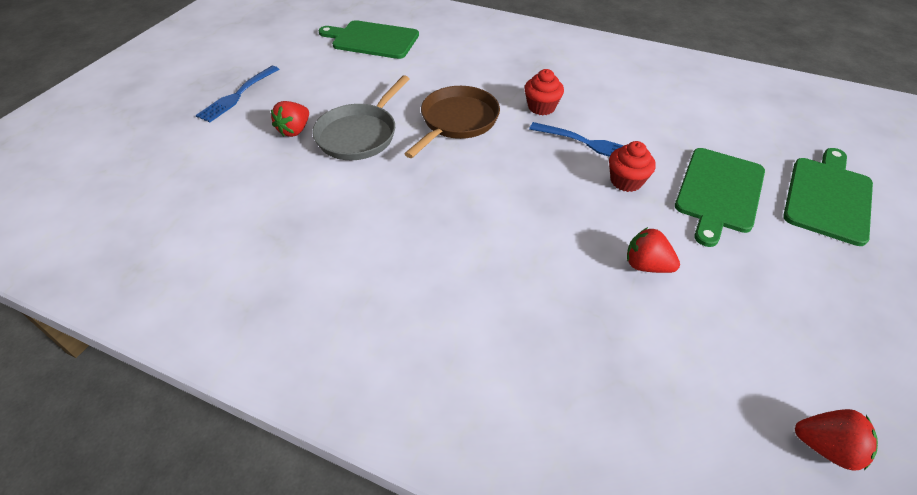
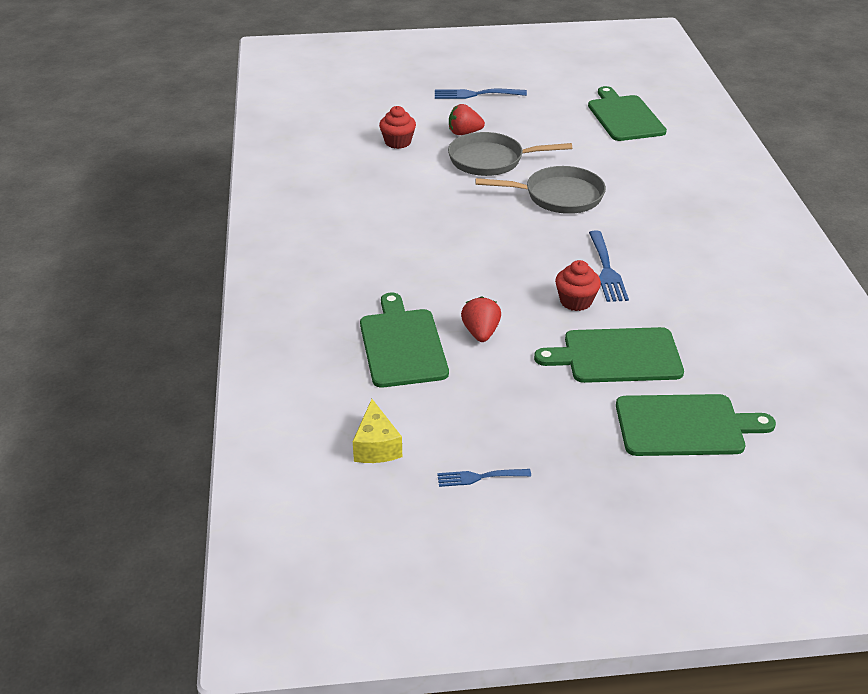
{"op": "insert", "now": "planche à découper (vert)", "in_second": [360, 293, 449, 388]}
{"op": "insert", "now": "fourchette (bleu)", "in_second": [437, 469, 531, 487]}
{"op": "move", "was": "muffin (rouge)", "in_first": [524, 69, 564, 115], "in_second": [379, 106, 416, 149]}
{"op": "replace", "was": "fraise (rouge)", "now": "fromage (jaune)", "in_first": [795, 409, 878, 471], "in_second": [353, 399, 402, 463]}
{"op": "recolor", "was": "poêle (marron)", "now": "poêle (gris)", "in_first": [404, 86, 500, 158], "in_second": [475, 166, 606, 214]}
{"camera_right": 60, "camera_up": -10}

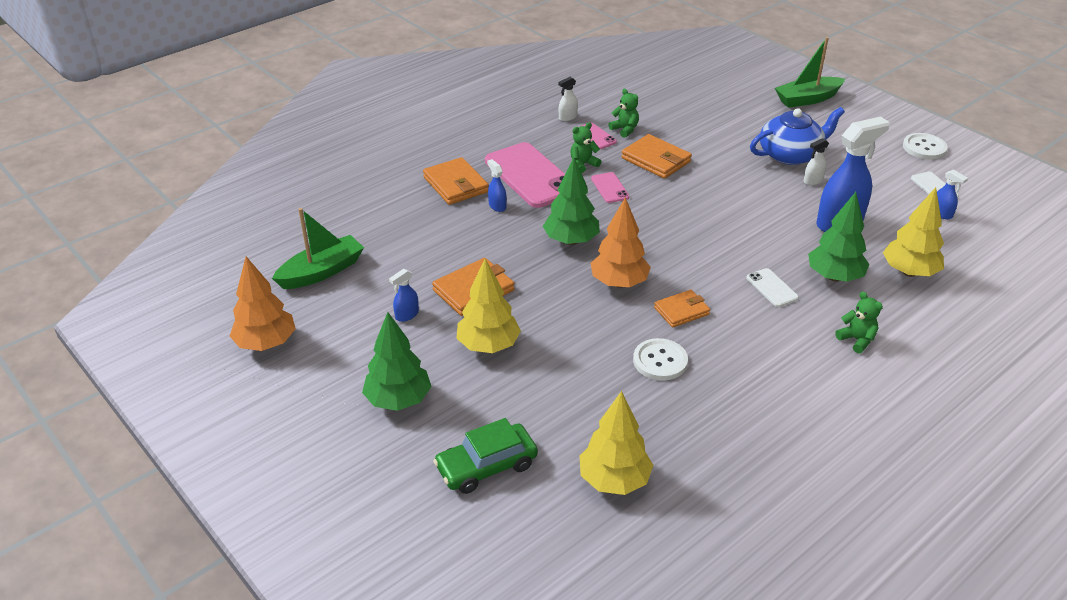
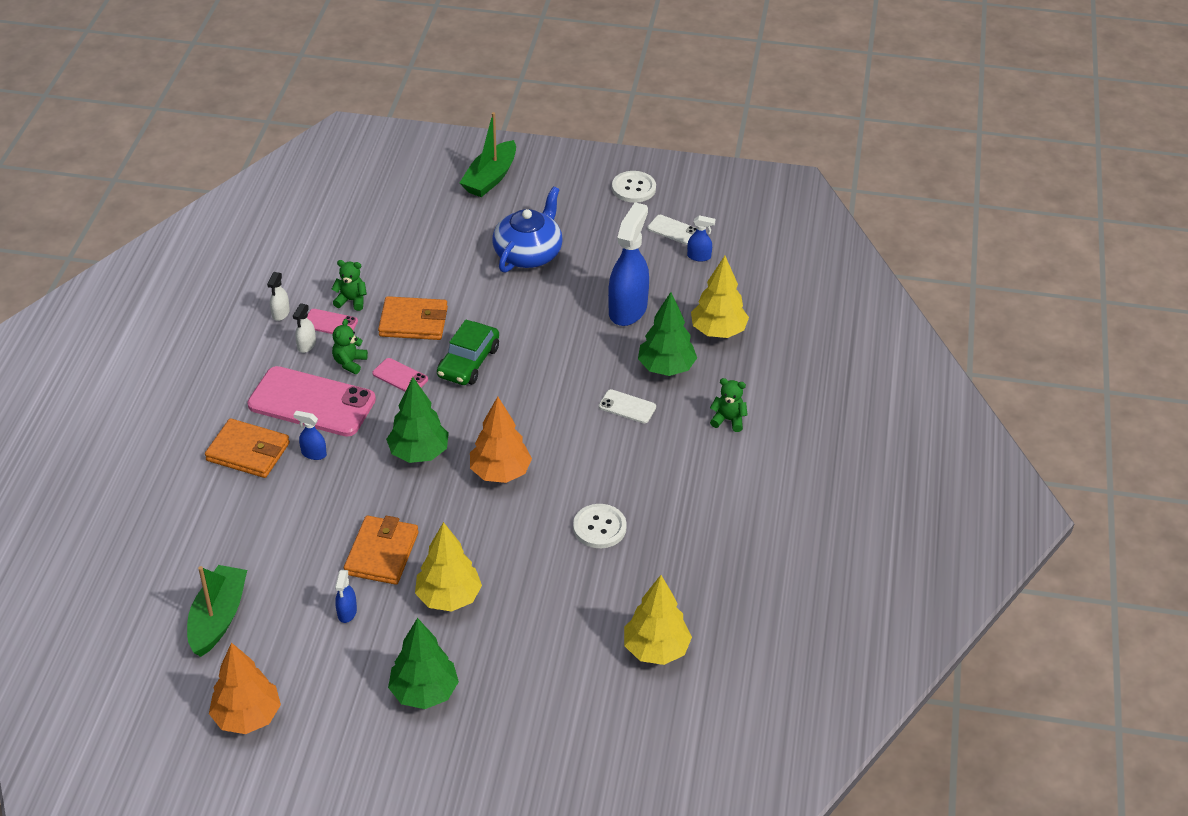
{"op": "delete", "was": "portefeuille (orange)", "in_first": [654, 290, 710, 327]}
{"op": "move", "was": "voiture (vert)", "in_first": [433, 418, 538, 494], "in_second": [437, 320, 499, 385]}
{"op": "move", "was": "vaporisateur (blanc)", "in_first": [804, 138, 829, 185], "in_second": [293, 303, 316, 353]}
{"camera_right": -40, "camera_up": 5}

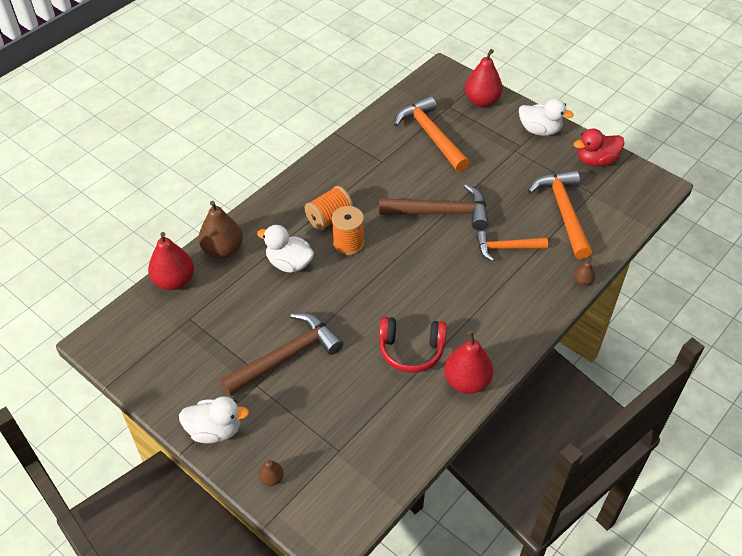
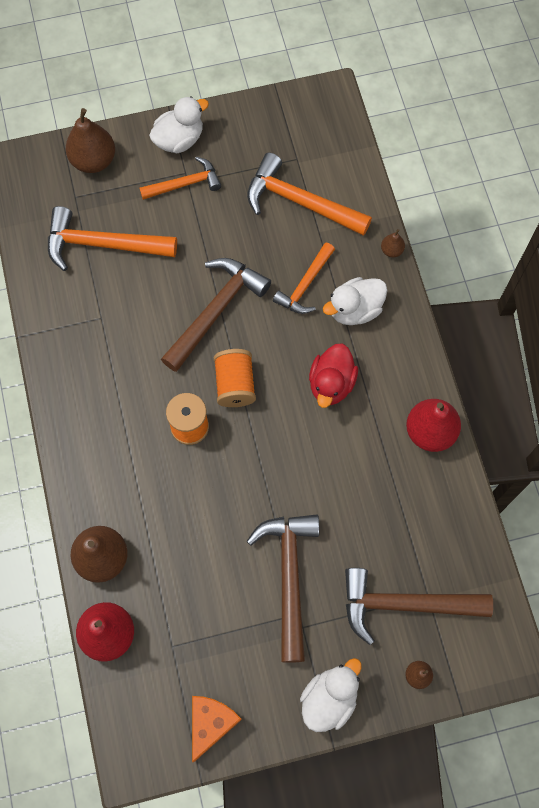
{"op": "delete", "was": "casque audio (rouge)", "in_first": [379, 317, 447, 373]}
{"op": "insert", "now": "marteau (orange)", "in_second": [139, 157, 221, 200]}
{"op": "insert", "now": "fromage (orange)", "in_second": [192, 696, 242, 762]}
{"op": "insert", "now": "marteau (marron)", "in_second": [345, 568, 493, 645]}
{"op": "move", "was": "canard (blanc)", "in_first": [257, 225, 314, 273], "in_second": [323, 277, 387, 325]}
{"op": "move", "was": "bobine (orange)", "in_first": [305, 186, 353, 231], "in_second": [214, 349, 256, 407]}
{"op": "move", "was": "canard (rouge)", "in_first": [573, 129, 625, 167], "in_second": [309, 343, 358, 408]}
{"op": "recolor", "was": "poire (rouge)", "now": "poire (marron)", "in_first": [465, 49, 503, 107], "in_second": [66, 108, 115, 173]}
{"camera_right": -55, "camera_up": 20}

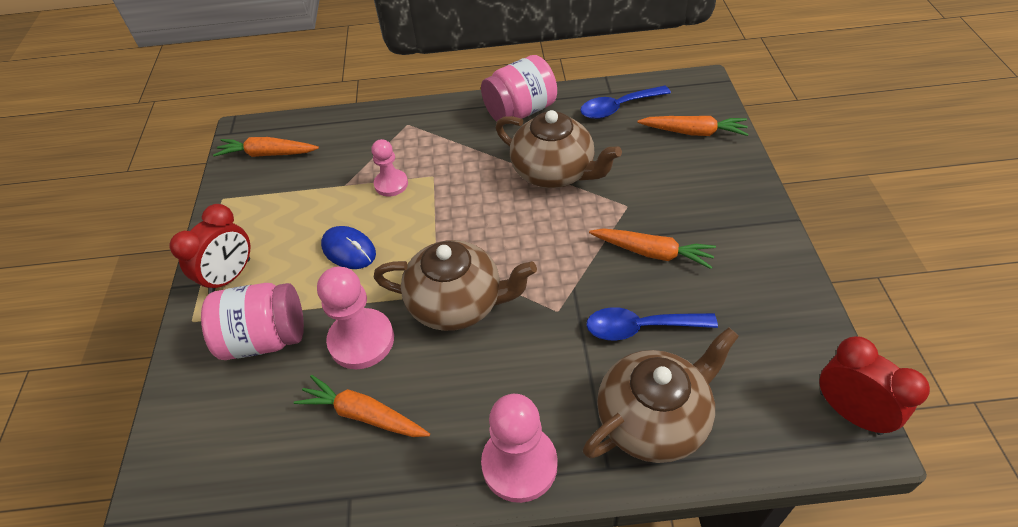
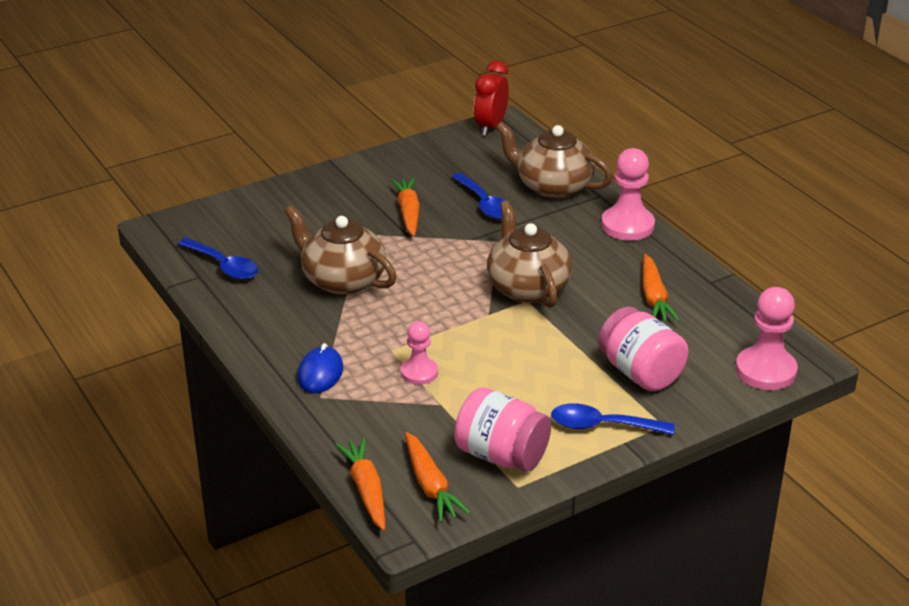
{"op": "move", "was": "pion (rose)", "in_first": [317, 267, 394, 369], "in_second": [736, 287, 798, 390]}
{"op": "move", "was": "souris (bleu)", "in_first": [321, 226, 376, 269], "in_second": [297, 343, 343, 393]}
{"op": "move", "was": "bocal (rose)", "in_first": [481, 55, 557, 122], "in_second": [454, 387, 551, 472]}
{"op": "move", "was": "carotte (orange)", "in_first": [637, 116, 749, 136], "in_second": [335, 437, 385, 531]}
{"op": "replace", "was": "réveil (rouge)", "now": "cuillère (bleu)", "in_first": [170, 204, 250, 294], "in_second": [551, 403, 675, 435]}
{"op": "rotate", "was": "théière (marron)", "in_first": [496, 110, 622, 188], "in_second": [284, 205, 397, 295], "clockwise": -60}
{"camera_right": -120, "camera_up": -15}

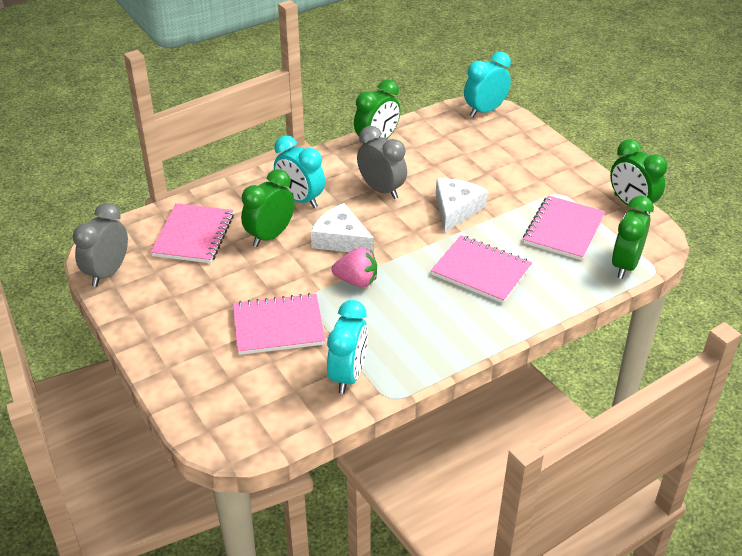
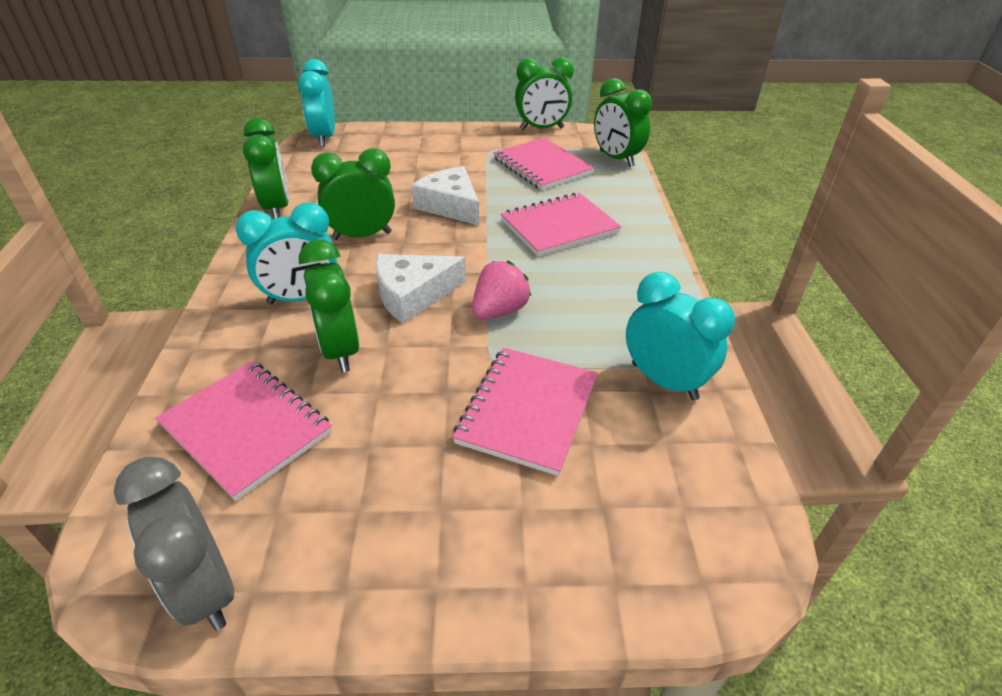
{"op": "recolor", "was": "réveil (gris)", "now": "réveil (vert)", "in_first": [357, 126, 407, 199], "in_second": [311, 148, 395, 240]}
{"camera_right": -60, "camera_up": 0}

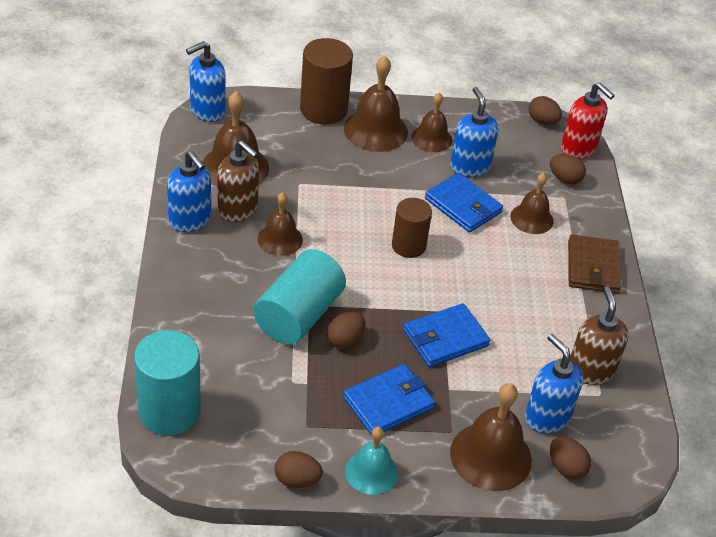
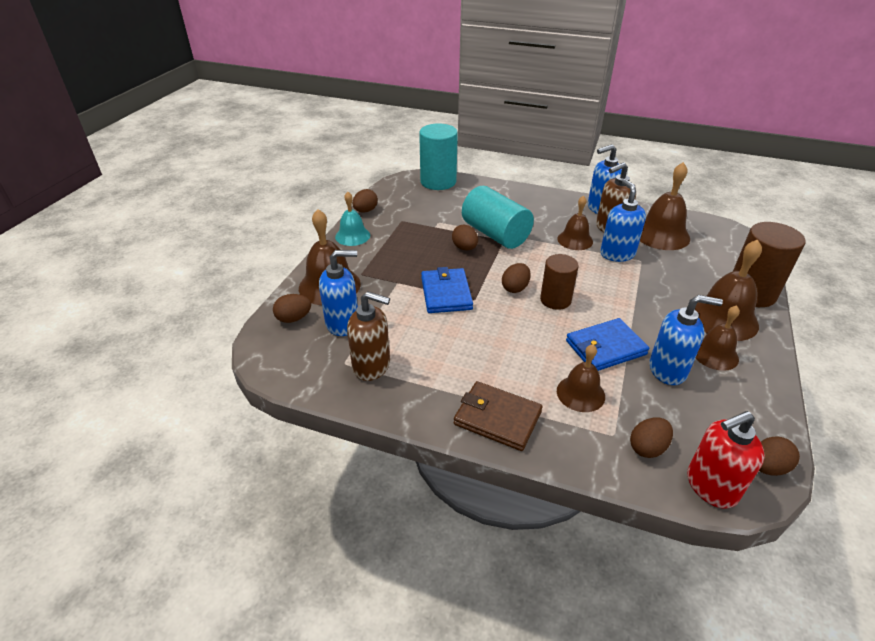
{"op": "delete", "was": "portefeuille (bleu)", "in_first": [343, 364, 435, 436]}
{"op": "insert", "now": "œuf (marron)", "in_second": [502, 263, 531, 293]}
{"op": "move", "was": "distributeur de savon (bleu)", "in_first": [186, 41, 226, 122], "in_second": [600, 179, 646, 262]}
{"camera_right": 115, "camera_up": -5}

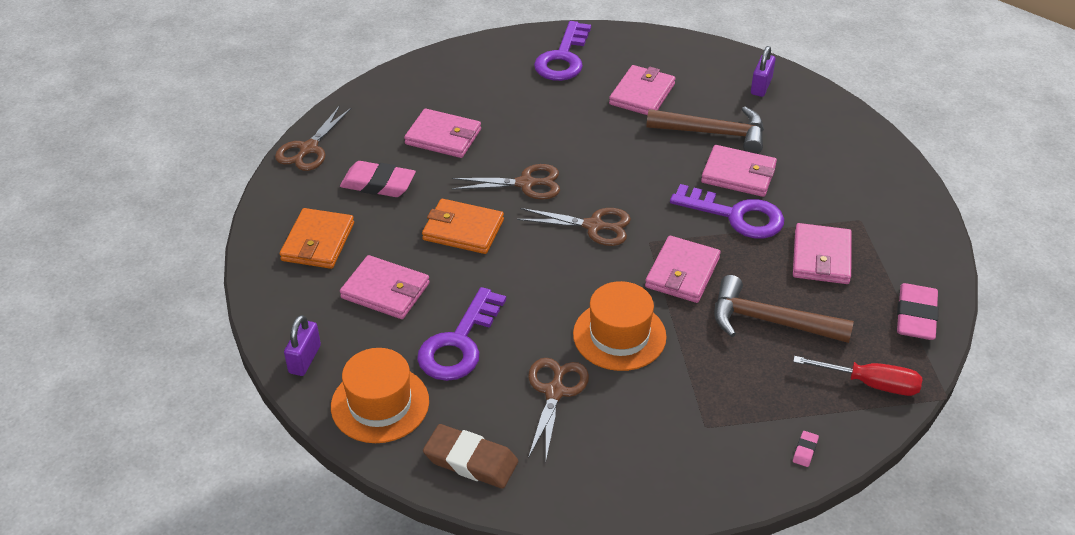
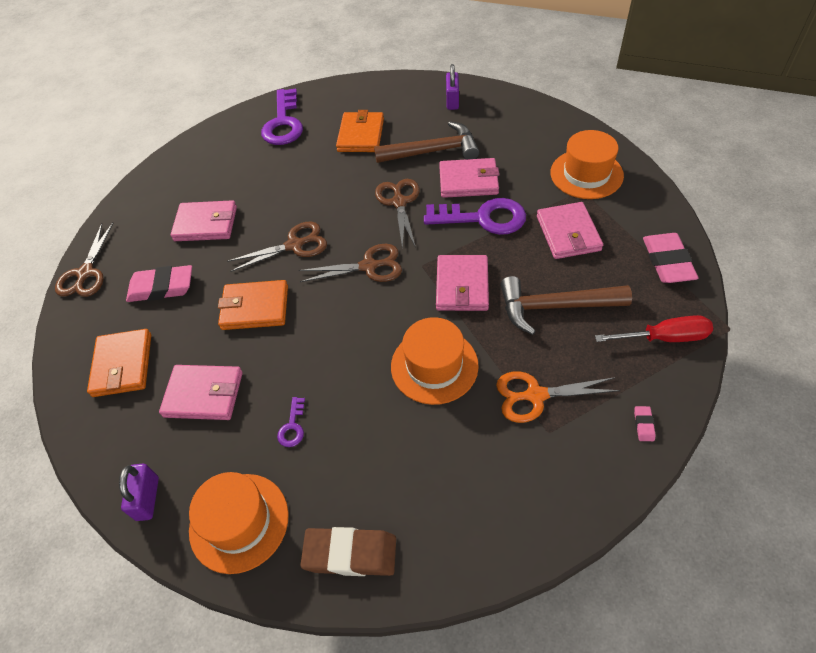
{"op": "insert", "now": "ciseaux (orange)", "in_second": [496, 371, 621, 423]}
{"op": "insert", "now": "chapeau (orange)", "in_second": [550, 130, 624, 199]}
{"op": "move", "was": "ciseaux (marron)", "in_first": [528, 358, 589, 460], "in_second": [375, 179, 420, 250]}
{"op": "recolor", "was": "portefeuille (rose)", "now": "portefeuille (orange)", "in_first": [609, 65, 676, 115], "in_second": [336, 110, 384, 152]}
{"op": "resize", "was": "clé (violet)", "in_first": [417, 287, 506, 381], "in_second": [277, 397, 305, 447], "ratio": 0.44}
{"camera_right": -15, "camera_up": 10}

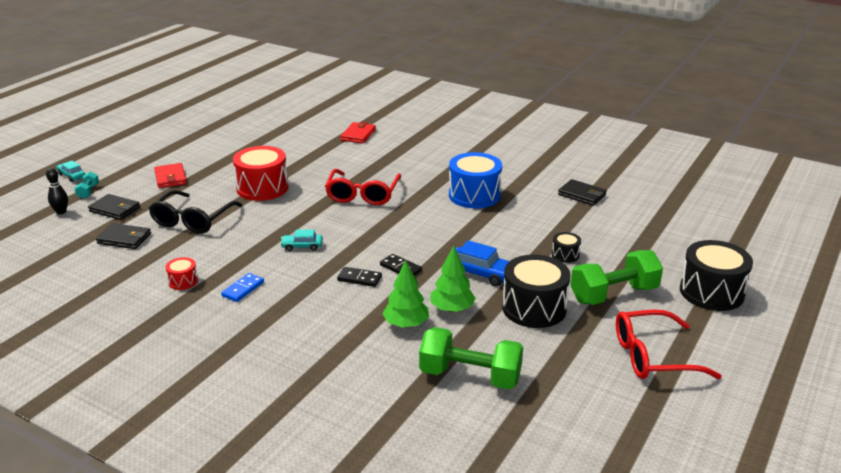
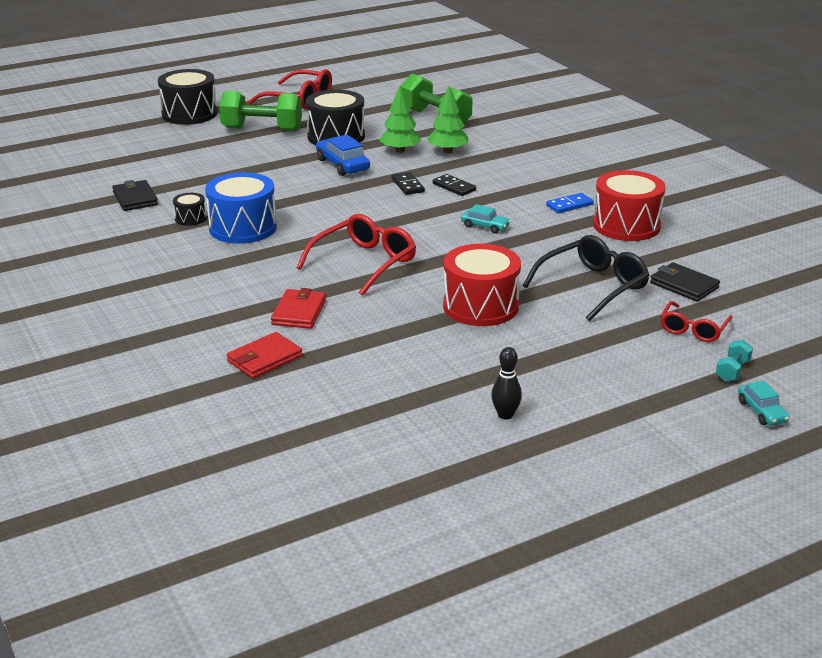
{"op": "move", "was": "quille (noir)", "in_first": [46, 168, 68, 214], "in_second": [491, 347, 522, 420]}
{"op": "move", "was": "portefeuille (rouge)", "in_first": [154, 163, 187, 188], "in_second": [271, 288, 326, 329]}
{"op": "move", "was": "tambour (noir)", "in_first": [552, 232, 581, 263], "in_second": [173, 193, 207, 226]}
{"op": "replace", "was": "portefeuille (noir)", "now": "lunettes (rouge)", "in_first": [88, 194, 140, 220], "in_second": [661, 301, 733, 342]}
{"op": "resize", "was": "tambour (rouge)", "in_first": [165, 257, 198, 290], "in_second": [593, 170, 666, 241], "ratio": 2.11}
{"camera_right": -150, "camera_up": 0}

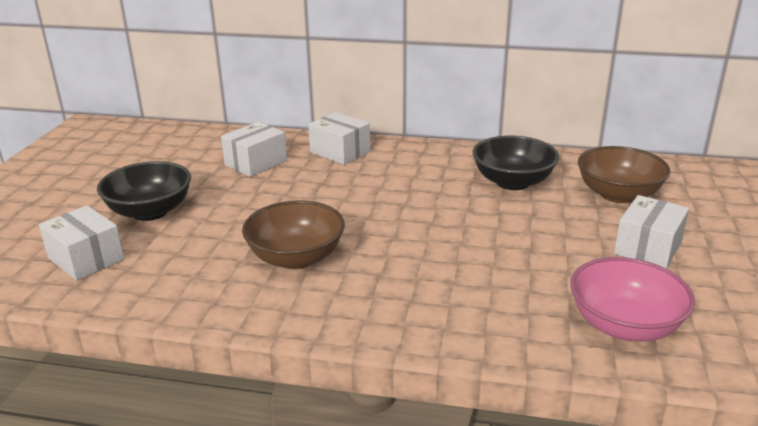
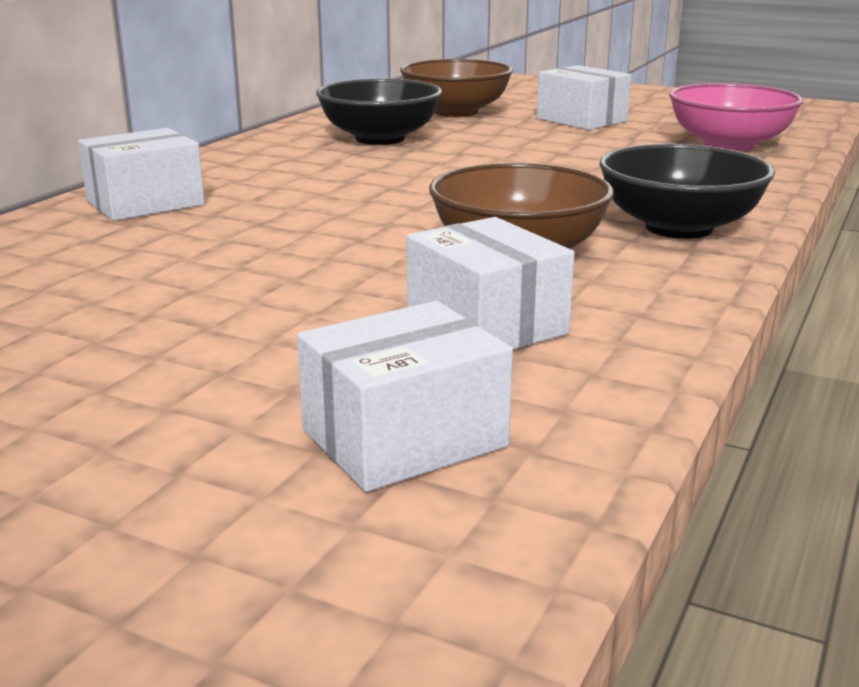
{"op": "move", "was": "bol (noir)", "in_first": [97, 161, 191, 221], "in_second": [599, 144, 775, 239]}
{"op": "move", "was": "boîte (blanc)", "in_first": [221, 122, 287, 177], "in_second": [406, 217, 575, 350]}
{"camera_right": -75, "camera_up": -5}

